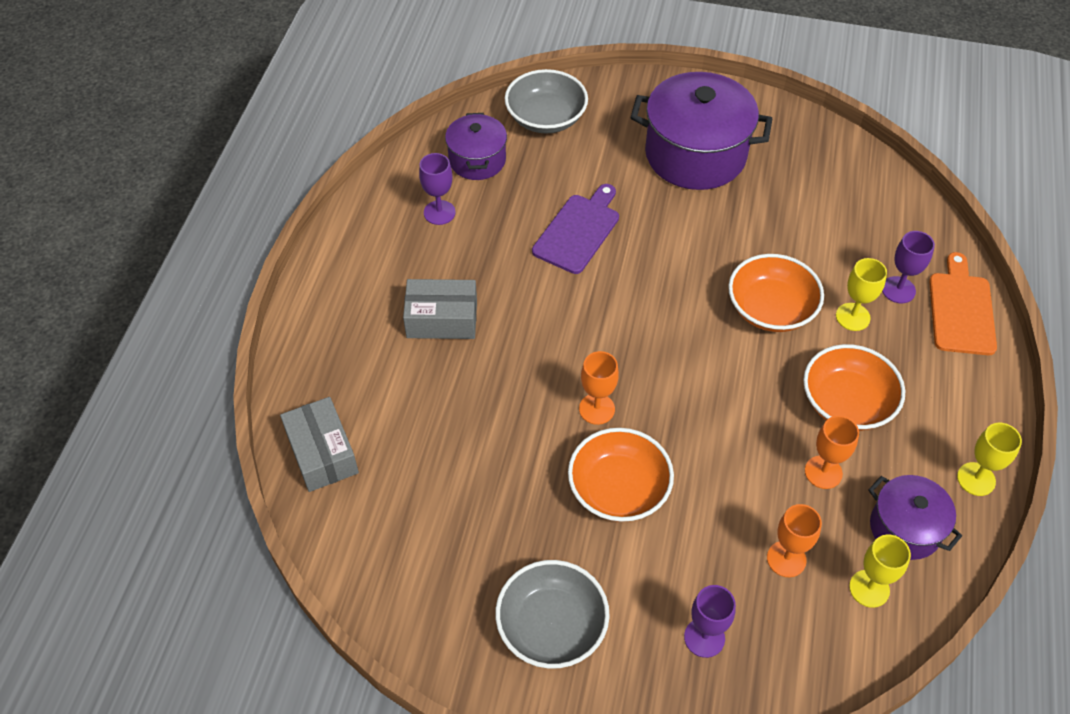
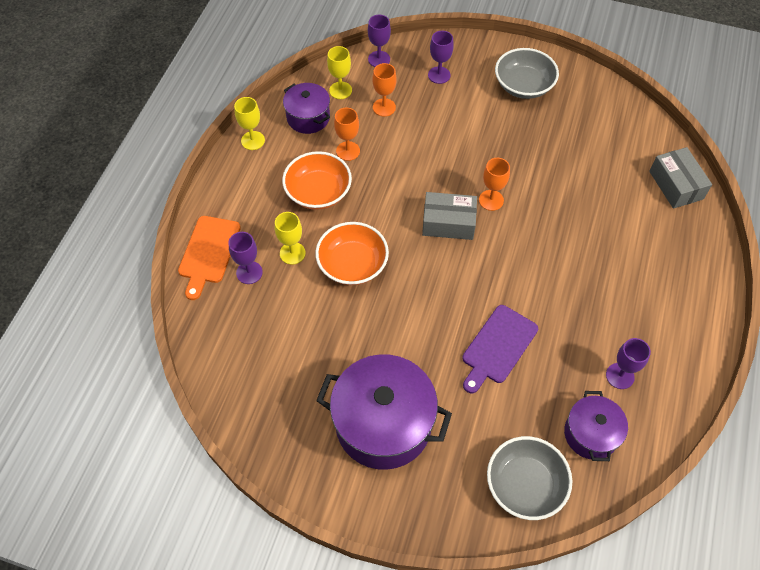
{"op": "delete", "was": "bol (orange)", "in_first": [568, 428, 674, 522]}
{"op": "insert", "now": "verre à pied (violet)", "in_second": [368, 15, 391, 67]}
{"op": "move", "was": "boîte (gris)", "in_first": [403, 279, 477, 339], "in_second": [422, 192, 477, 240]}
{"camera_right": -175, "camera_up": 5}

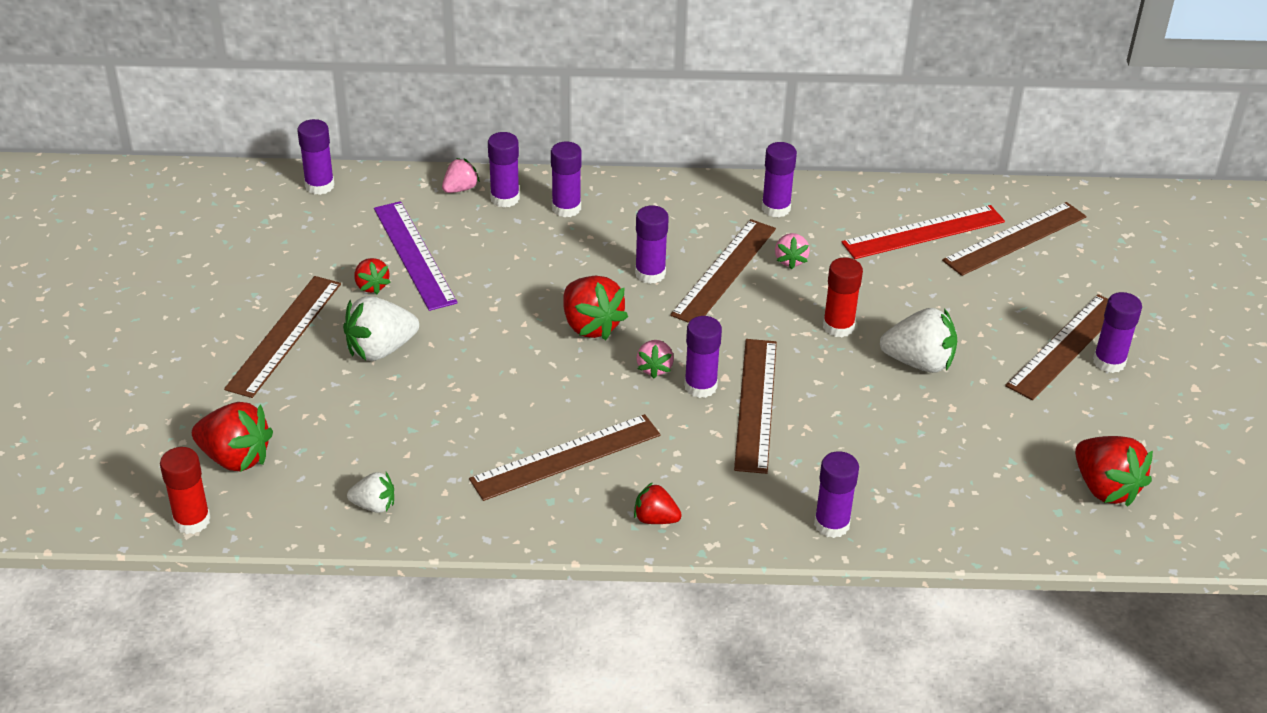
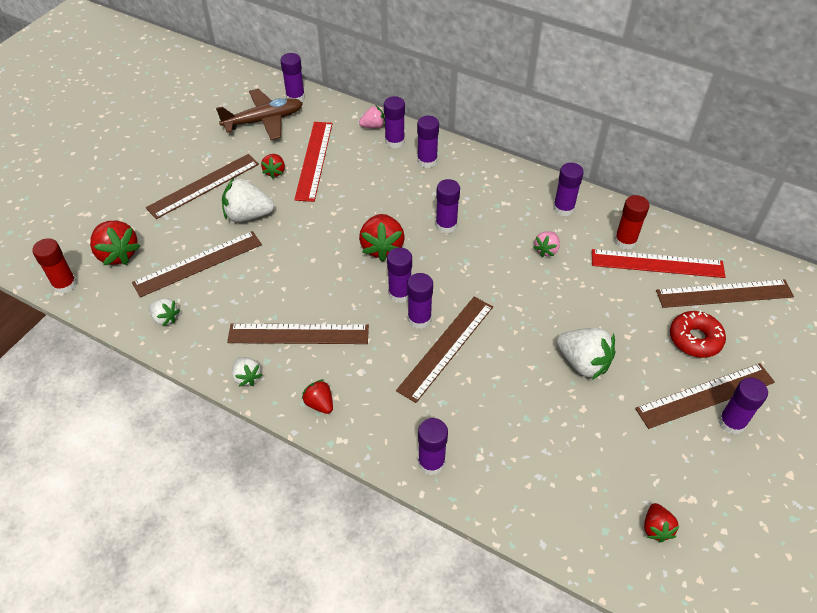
{"op": "insert", "now": "avion (marron)", "in_second": [216, 89, 303, 140]}
{"op": "insert", "now": "fraise (blanc)", "in_second": [232, 357, 262, 386]}
{"op": "insert", "now": "beignet (rouge)", "in_second": [670, 310, 726, 358]}
{"op": "move", "was": "règle (marron)", "in_first": [670, 219, 776, 323], "in_second": [132, 231, 262, 297]}
{"op": "move", "was": "bâton de colle (rouge)", "in_first": [823, 258, 863, 337], "in_second": [614, 195, 649, 250]}
{"op": "replace", "was": "fraise (rose)", "now": "bâton de colle (violet)", "in_first": [636, 340, 674, 378], "in_second": [387, 247, 412, 303]}
{"op": "recolor", "was": "règle (violet)", "now": "règle (rouge)", "in_first": [374, 201, 458, 311], "in_second": [294, 122, 333, 202]}
{"op": "resize", "was": "fraise (rouge)", "in_first": [1075, 436, 1153, 507], "in_second": [644, 503, 680, 543], "ratio": 0.57}
{"camera_right": 30, "camera_up": 10}

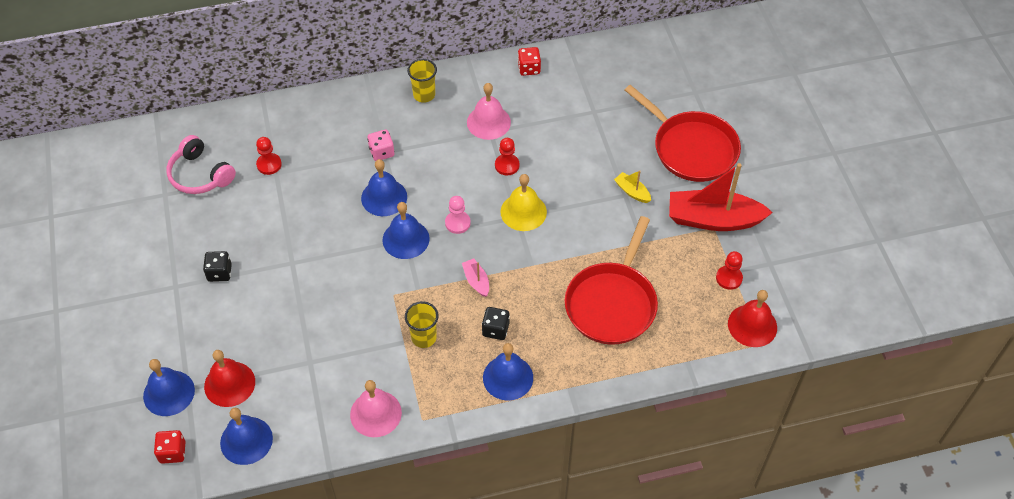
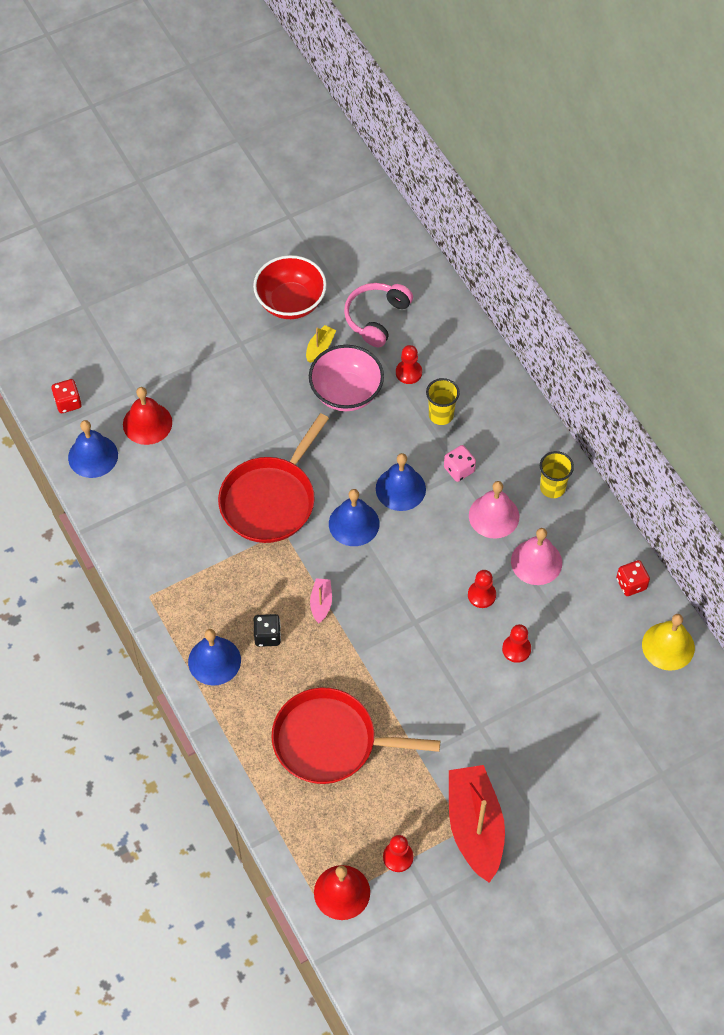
{"op": "delete", "was": "cloche (bleu)", "in_first": [143, 359, 195, 416]}
{"op": "delete", "was": "dé (noir)", "in_first": [203, 251, 232, 282]}
{"op": "delete", "was": "pion (rose)", "in_first": [445, 196, 471, 234]}
{"op": "insert", "now": "bol (rouge)", "in_second": [253, 255, 327, 319]}
{"op": "insert", "now": "bol (rose)", "in_second": [309, 345, 384, 411]}
{"op": "insert", "now": "pion (rouge)", "in_second": [502, 624, 531, 663]}
{"op": "move", "was": "cloche (rose)", "in_first": [350, 380, 402, 437], "in_second": [469, 481, 519, 539]}
{"op": "move", "was": "gobelet (jaune)", "in_first": [405, 301, 439, 348], "in_second": [426, 378, 460, 425]}
{"op": "move", "was": "cloche (jaune)", "in_first": [500, 174, 547, 231], "in_second": [642, 614, 695, 671]}
{"op": "move", "was": "bateau (jaune)", "in_first": [614, 170, 651, 203], "in_second": [306, 325, 336, 363]}
{"op": "move", "was": "poêle (rouge)", "in_first": [625, 85, 741, 182], "in_second": [218, 413, 329, 543]}
{"op": "rotate", "was": "bateau (rose)", "in_first": [462, 258, 489, 297], "in_second": [310, 579, 332, 623], "clockwise": -45}
{"camera_right": 75, "camera_up": 5}

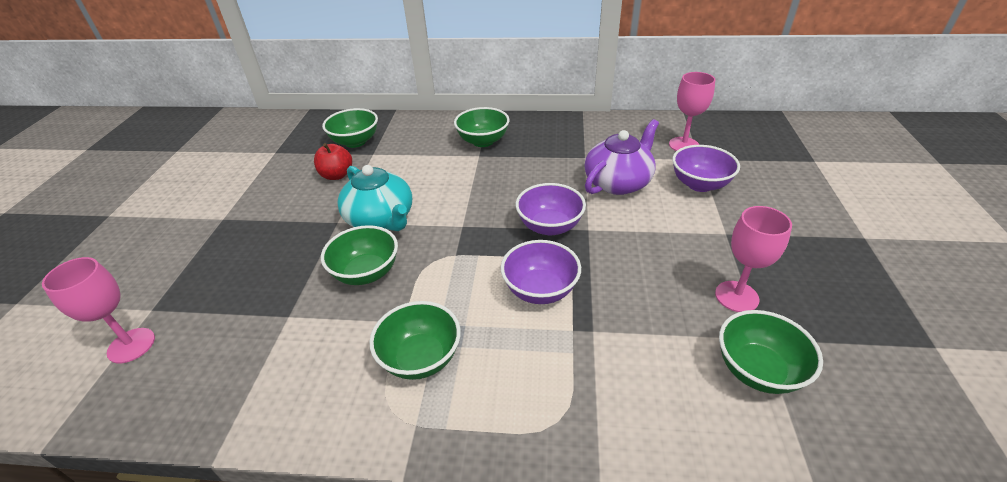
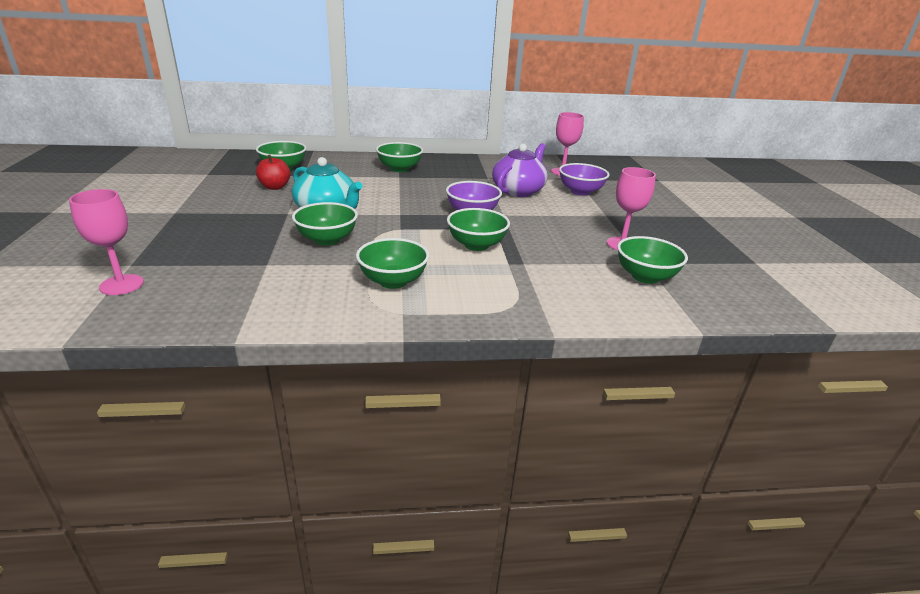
{"op": "recolor", "was": "bol (violet)", "now": "bol (vert)", "in_first": [501, 240, 581, 304], "in_second": [447, 208, 510, 251]}
{"camera_right": -15, "camera_up": -10}

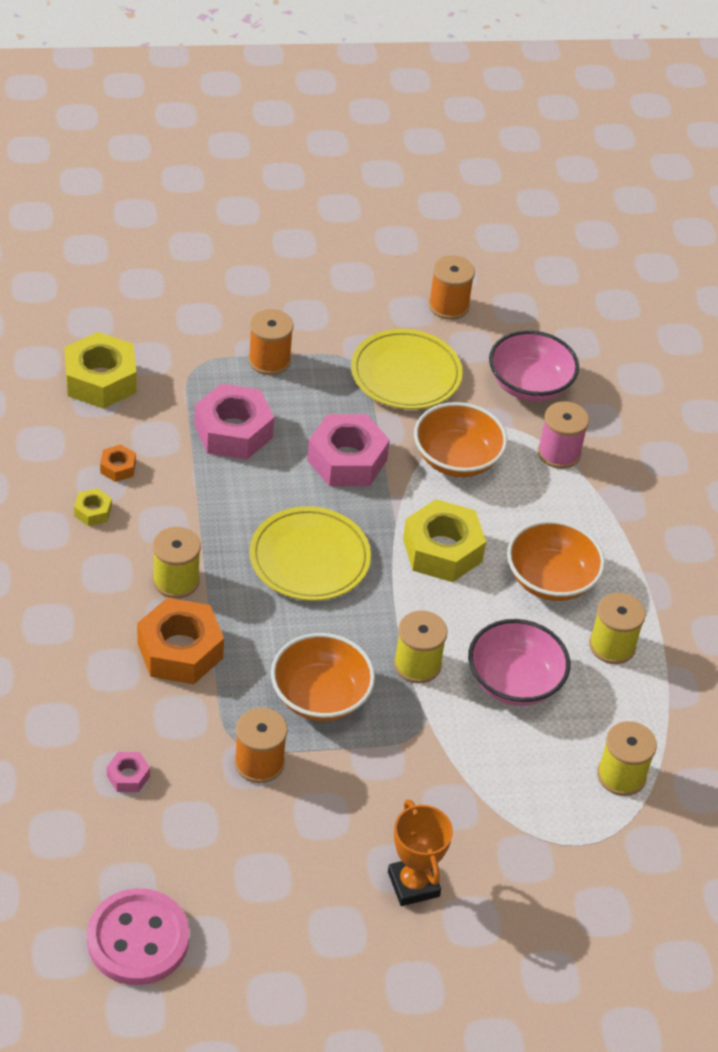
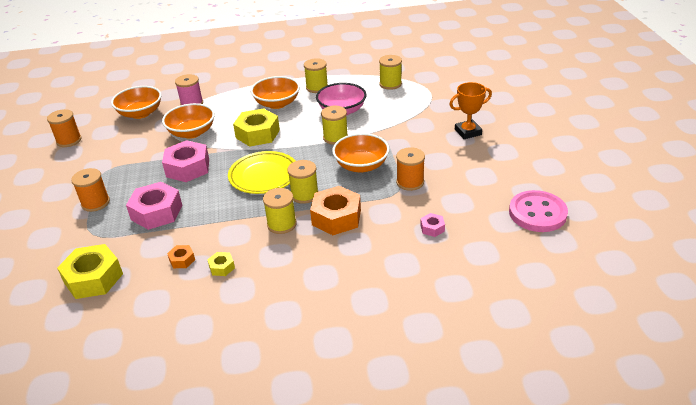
{"op": "delete", "was": "assiette (jaune)", "in_first": [351, 329, 462, 409]}
{"op": "insert", "now": "bobine (jaune)", "in_second": [287, 160, 318, 204]}
{"op": "recolor", "was": "bol (rose)", "now": "bol (orange)", "in_first": [489, 330, 579, 402], "in_second": [111, 86, 162, 119]}
{"camera_right": -85, "camera_up": -10}

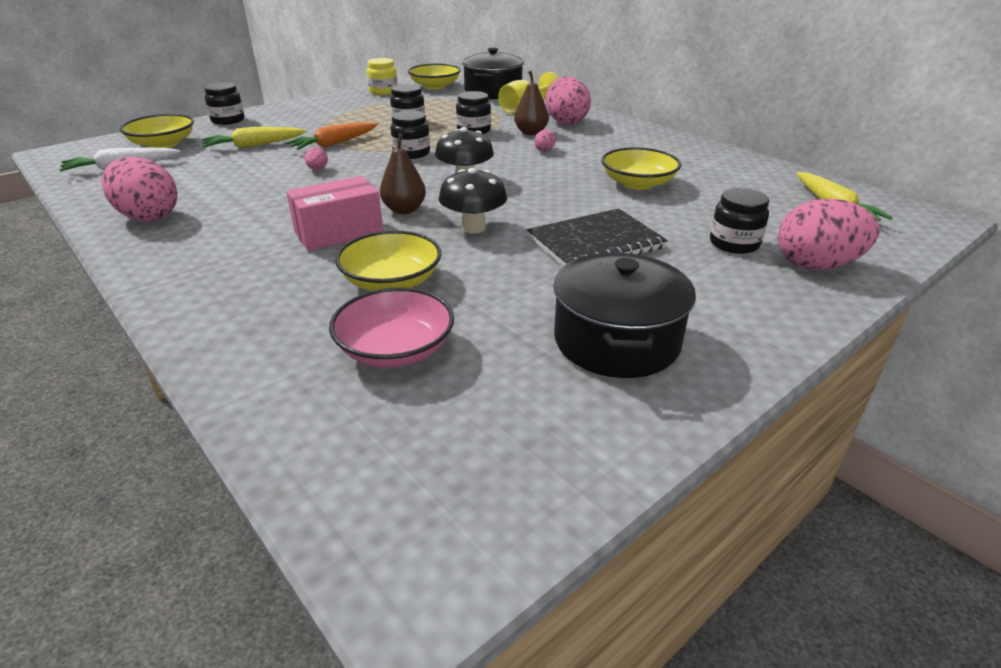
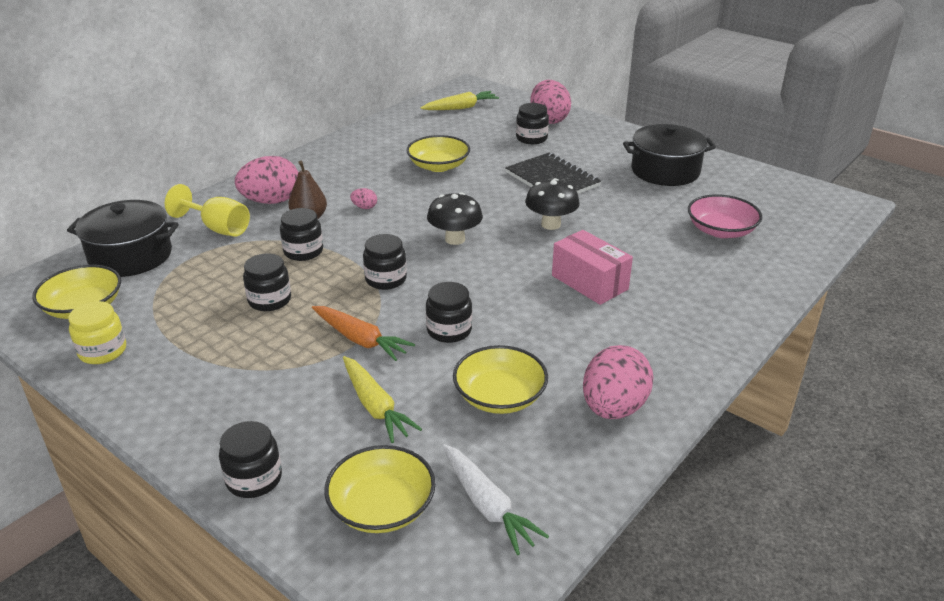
{"op": "delete", "was": "poire (marron)", "in_first": [380, 133, 426, 214]}
{"op": "move", "was": "bol (jaune)", "in_first": [335, 230, 441, 291], "in_second": [453, 345, 548, 414]}
{"op": "replace", "was": "œuf (rose)", "now": "bocal (noir)", "in_first": [305, 147, 328, 170], "in_second": [426, 282, 472, 343]}
{"camera_right": -100, "camera_up": 0}

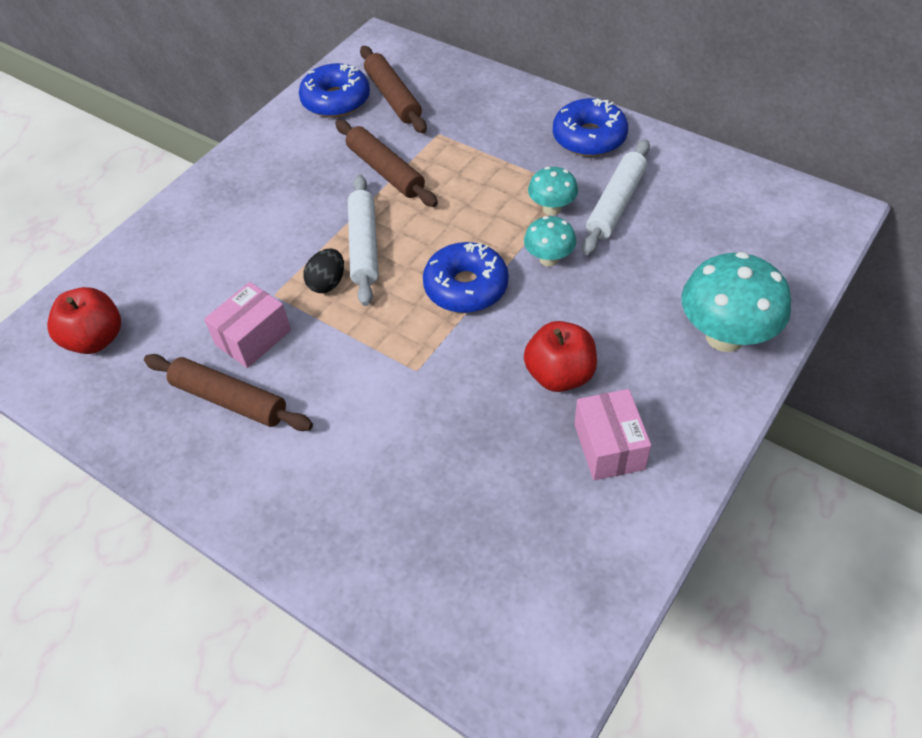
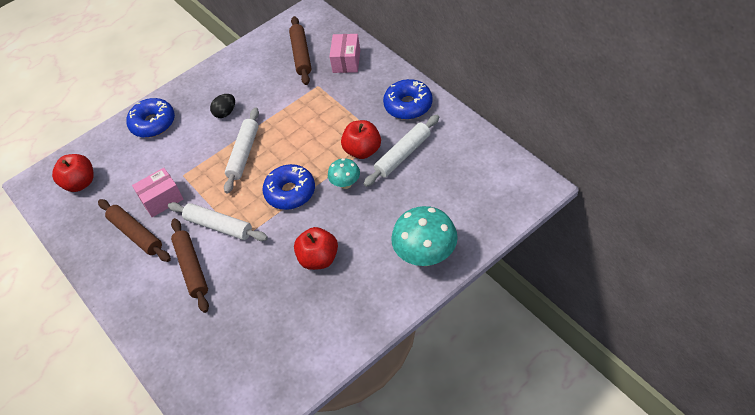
{"op": "insert", "now": "rouleau à pâtisserie (blanc)", "in_second": [168, 202, 268, 241]}
{"op": "move", "was": "beignet (bleu)", "in_first": [299, 63, 370, 117], "in_second": [126, 98, 175, 138]}
{"op": "move", "was": "œuf (noir)", "in_first": [303, 249, 344, 293], "in_second": [210, 94, 235, 118]}
{"op": "move", "was": "rouleau à pâtisserie (marron)", "in_first": [335, 120, 438, 207], "in_second": [171, 218, 209, 313]}
{"op": "move", "was": "boîte (rose)", "in_first": [574, 389, 651, 480], "in_second": [329, 34, 360, 73]}
{"op": "replace", "was": "champignon (turquoise)", "now": "pomme (rouge)", "in_first": [528, 167, 578, 216], "in_second": [341, 120, 381, 159]}
{"camera_right": 20, "camera_up": 0}

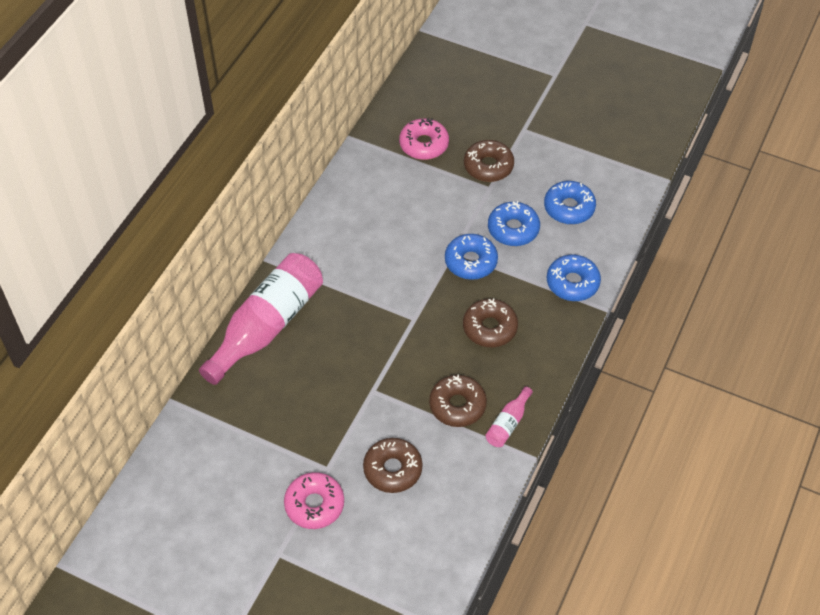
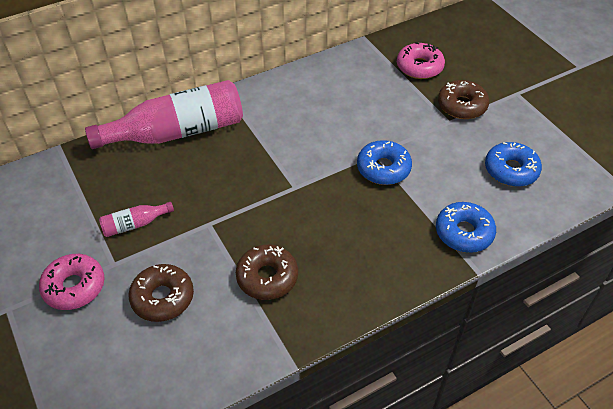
{"op": "delete", "was": "beignet (marron)", "in_first": [463, 298, 518, 347]}
{"op": "delete", "was": "beignet (bleu)", "in_first": [488, 201, 540, 246]}
{"op": "move", "was": "bouteille (rose)", "in_first": [485, 387, 533, 447], "in_second": [99, 202, 174, 237]}
{"camera_right": 35, "camera_up": -5}

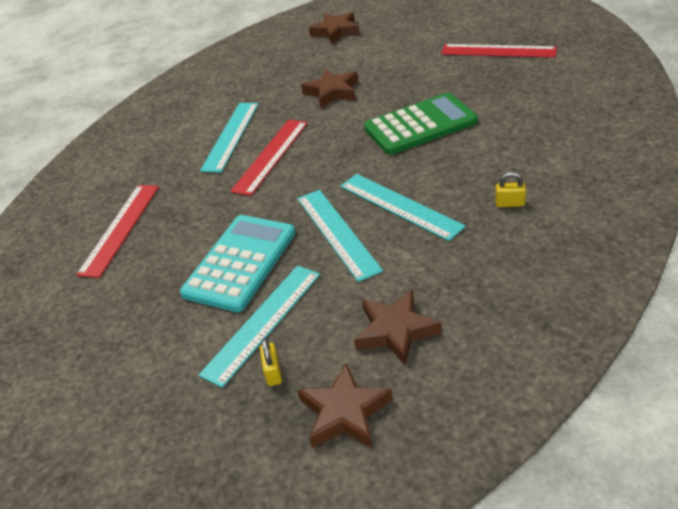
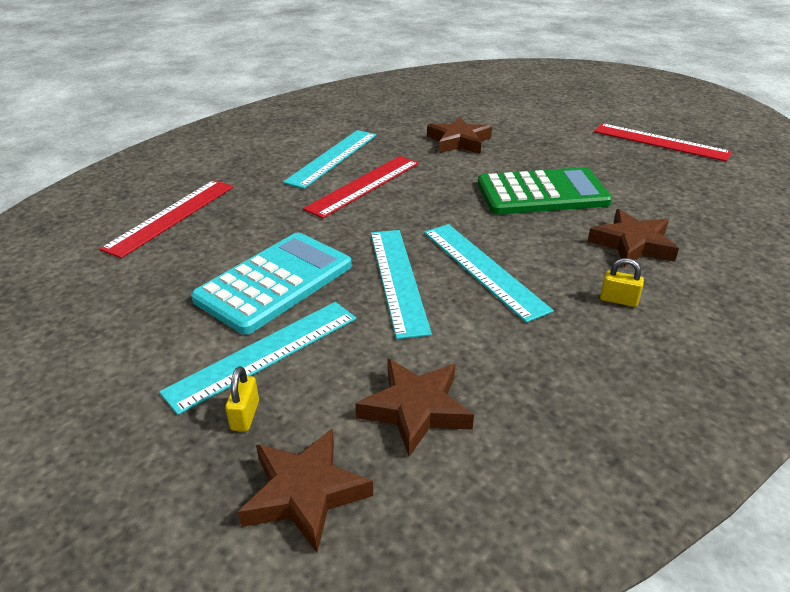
{"op": "move", "was": "étoile (marron)", "in_first": [309, 12, 360, 44], "in_second": [587, 209, 679, 267]}
{"camera_right": 10, "camera_up": -5}

